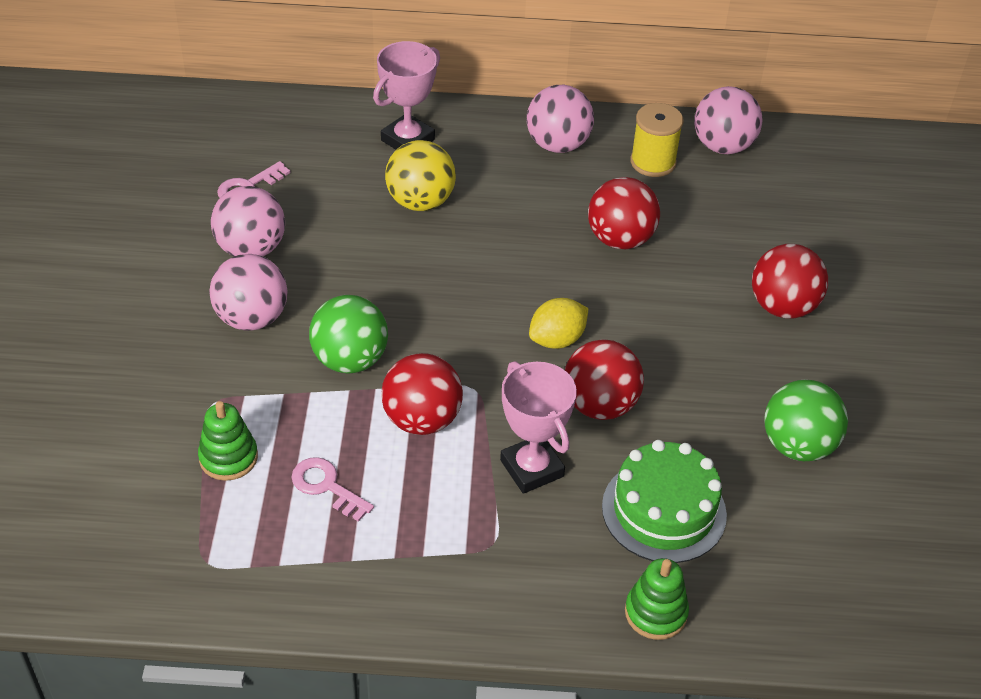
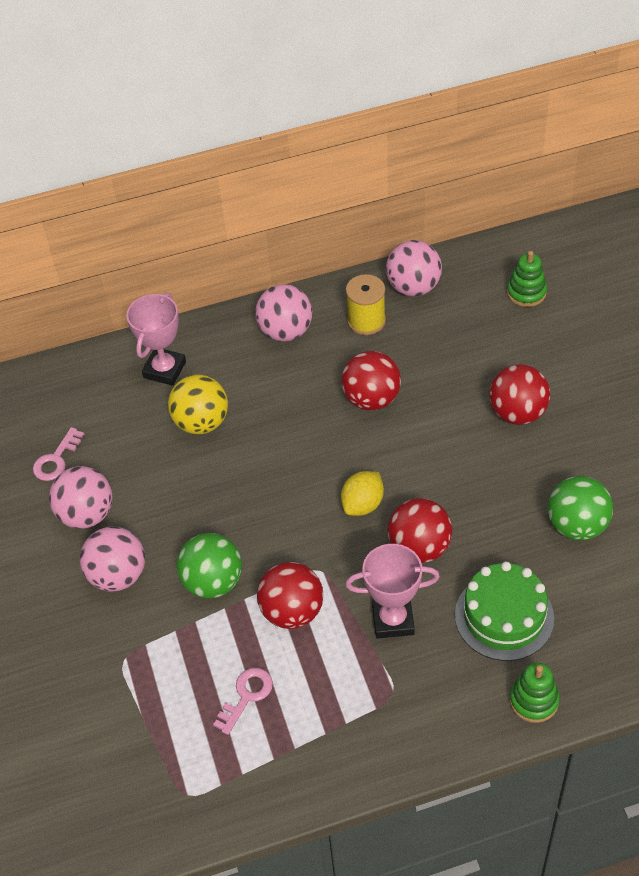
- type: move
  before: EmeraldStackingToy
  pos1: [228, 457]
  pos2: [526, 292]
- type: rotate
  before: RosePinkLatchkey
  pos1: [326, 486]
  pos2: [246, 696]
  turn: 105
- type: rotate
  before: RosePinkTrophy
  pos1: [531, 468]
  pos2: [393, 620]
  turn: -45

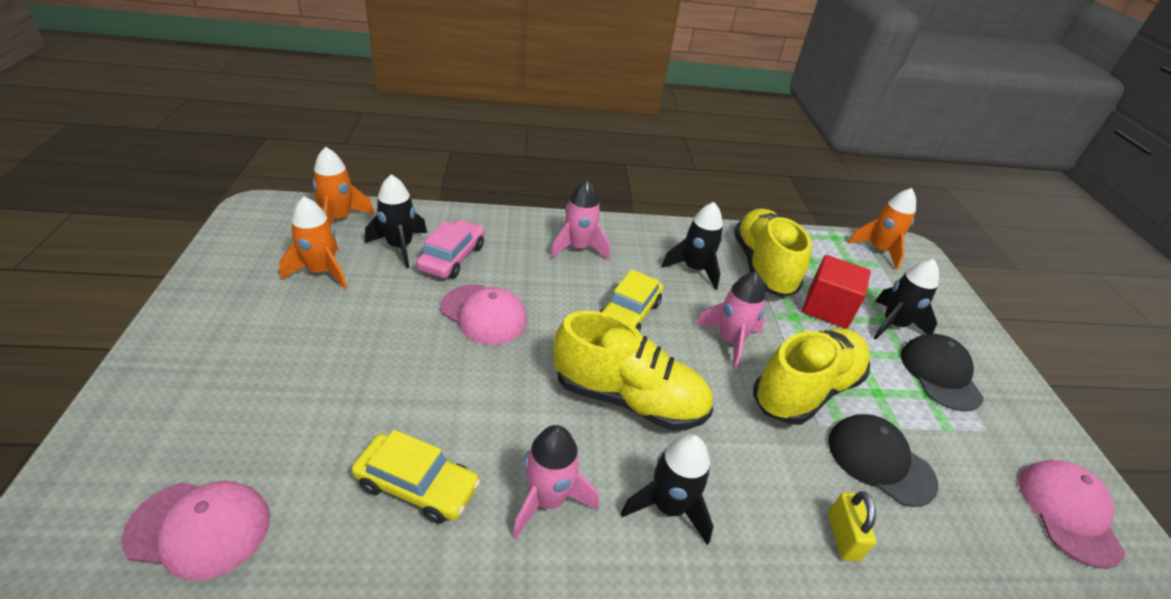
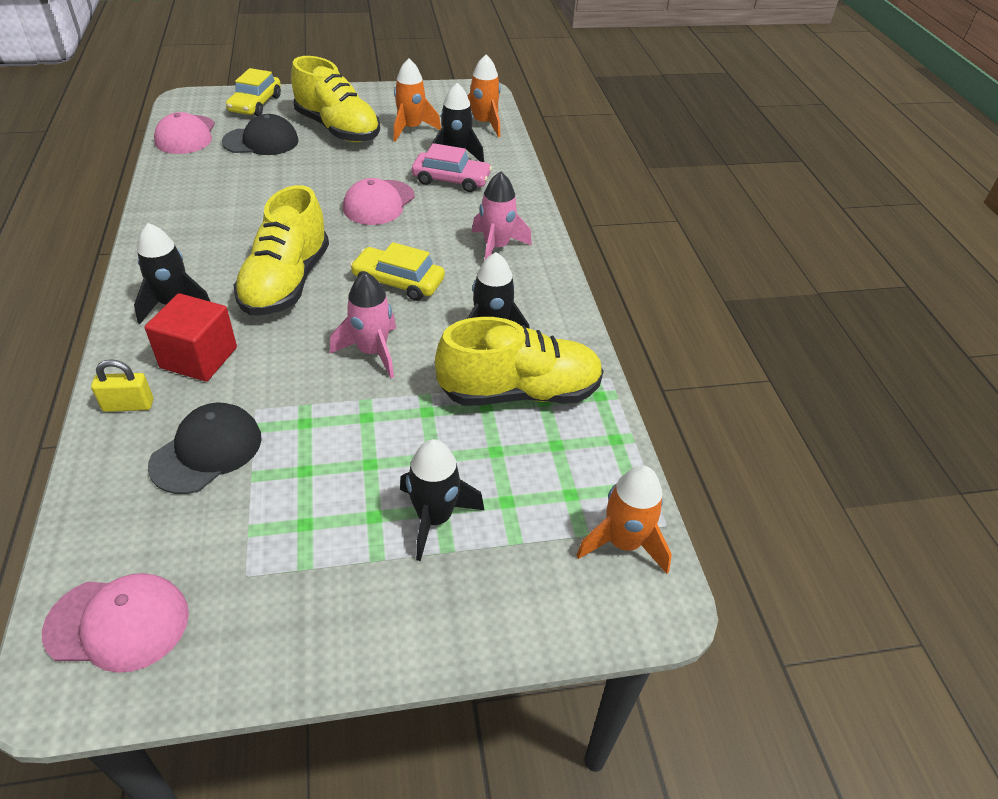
- type: delete
  before: RosePinkToyRocket
  pos1: [548, 499]
- type: move
  before: GoldenCar
  pos1: [417, 485]
  pos2: [255, 104]
- type: move
  before: GoldenSneaker
  pos1: [805, 390]
  pos2: [338, 129]
- type: move
  before: ScarletCube
  pos1: [827, 308]
  pos2: [199, 358]
- type: move
  before: JetBlackCap
  pos1: [940, 374]
  pos2: [261, 141]

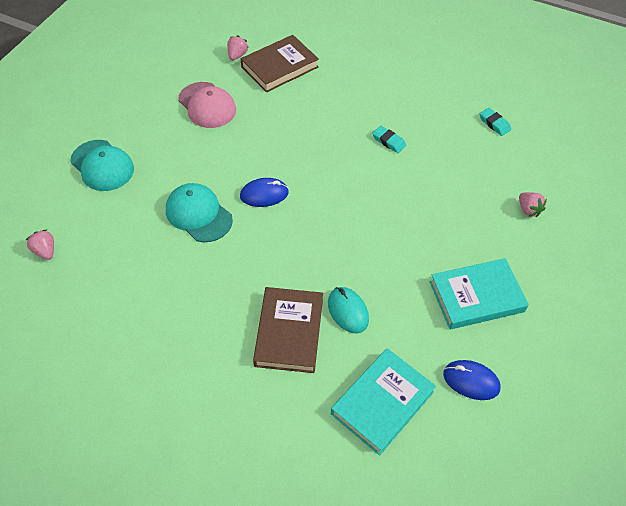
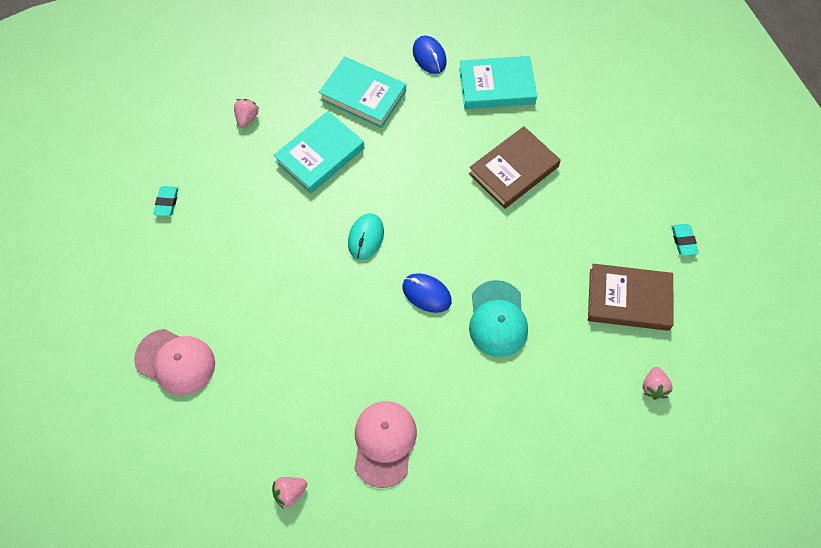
- type: delete
  before: AquaCap
  pos1: [102, 165]
- type: insert
  after: RosePinkCap
  pos2: [175, 361]
- type: insert
  after: AquaHardcover
  pos2: [320, 155]
- type: move
  before: DarkBrownHardcover
  pos1: [279, 67]
  pos2: [628, 299]
- type: move
  before: AquaPcMouse
  pos1: [348, 311]
  pos2: [366, 237]
- type: move
  before: AquaEraser
  pos1: [388, 141]
  pos2: [683, 241]

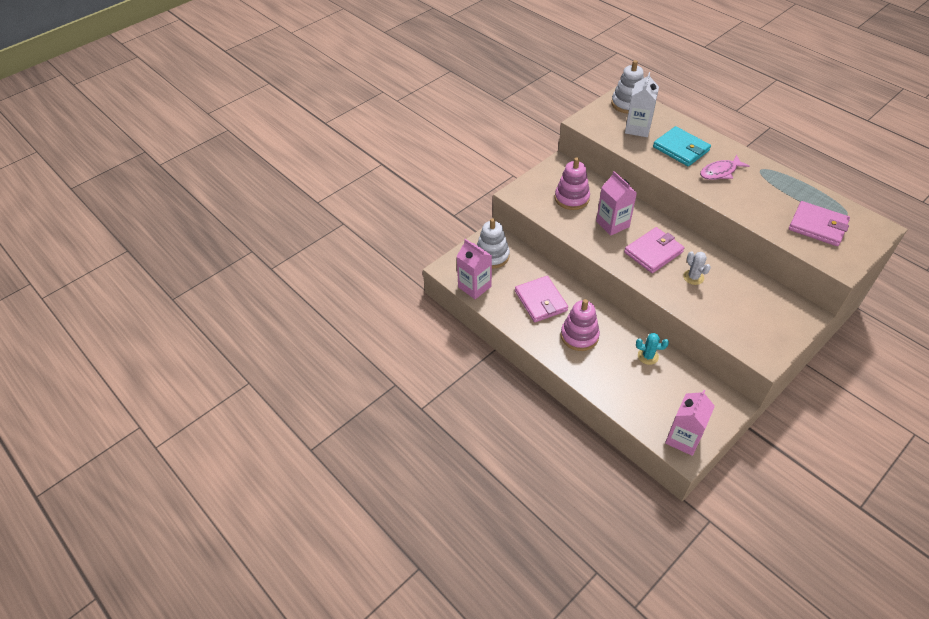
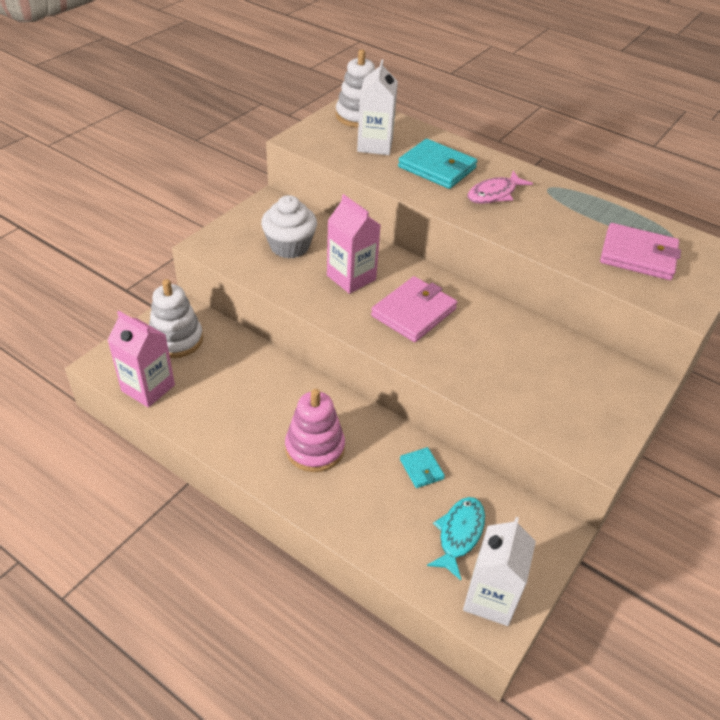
- type: delete
  before: RosePinkBillfold
  pos1: [540, 301]
- type: delete
  before: SnowWhiteCactus
  pos1: [693, 277]
- type: insert
  after: AquaFishFigure
  pos2: [459, 534]
- type: replace
  before: RosePinkStackingToy
  after: SnowWhiteCupcake
  pos1: [571, 198]
  pos2: [289, 246]
- type: replace
  before: AquaCactus
  after: AquaBillfold
  pos1: [648, 356]
  pos2: [421, 469]
- type: recolor
  before: RosePinkCarton
  after: SnowWhiteCarton
  pos1: [683, 438]
  pos2: [490, 598]

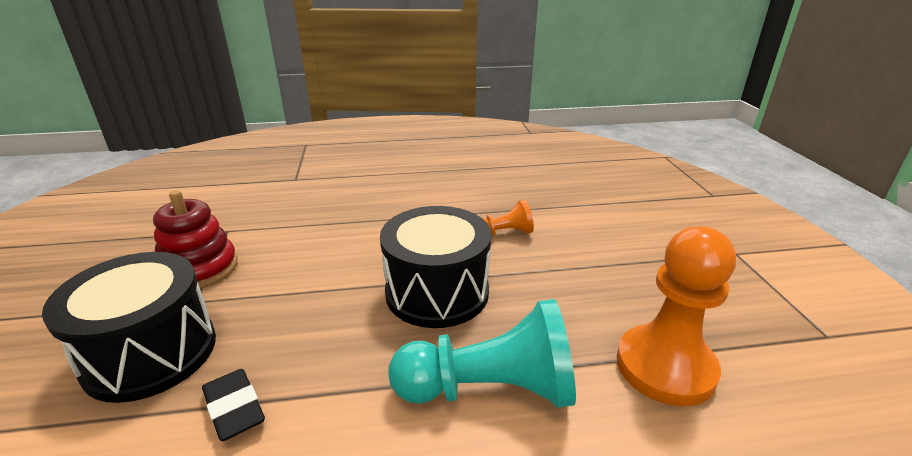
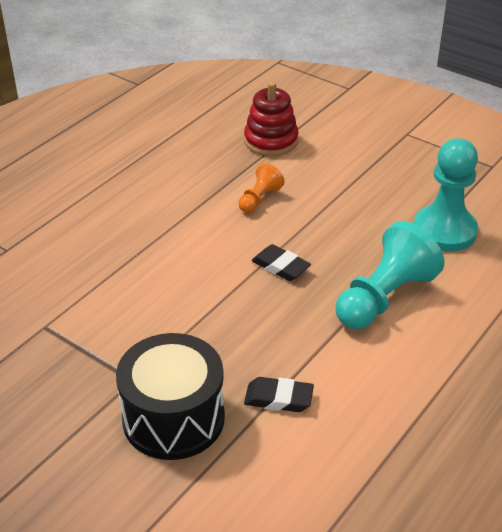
- type: move
  before: ScarletStackingToy
  pos1: [200, 269]
  pos2: [271, 141]
- type: replace
  before: JetBlackSnareDrum
  after: JetBlackEraser
  pos1: [437, 292]
  pos2: [280, 266]
- type: recolor
  before: BrightOrangePawn
  after: AquaPawn
  pos1: [665, 367]
  pos2: [444, 231]

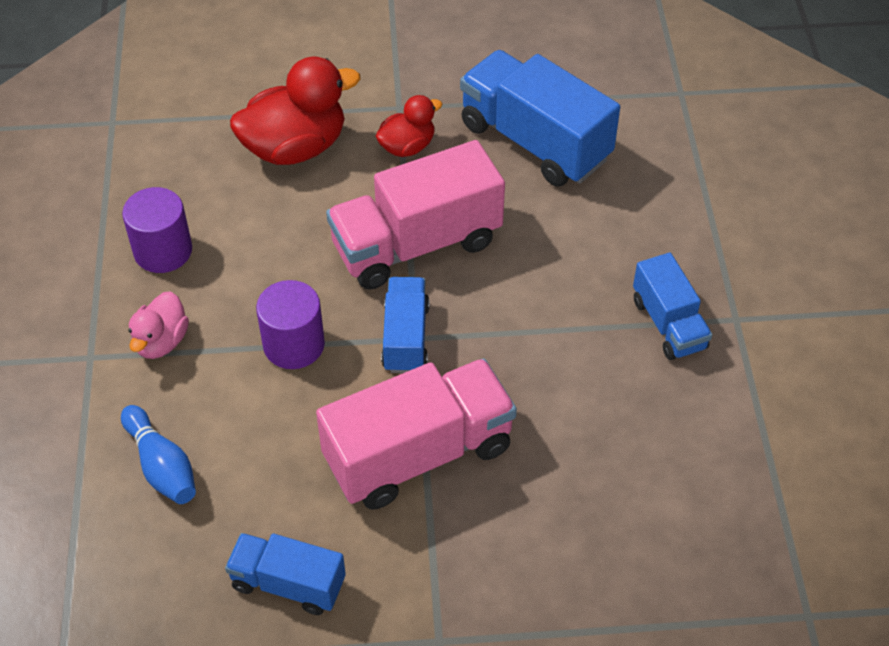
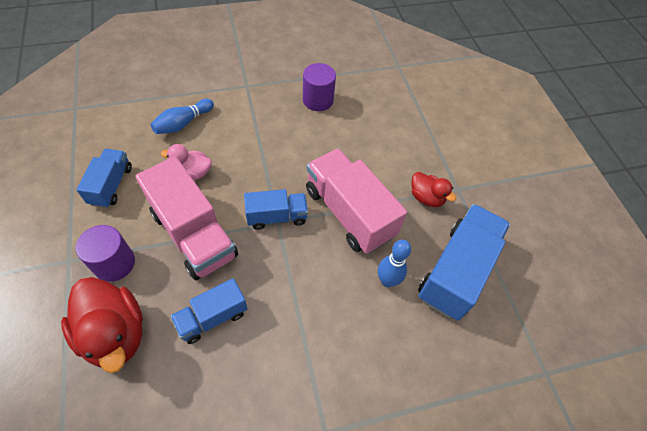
- type: insert
  after: BlueTenpin
  pos2: [387, 281]
- type: move
  before: RosePinkDuck
  pos1: [161, 341]
  pos2: [192, 172]
- type: move
  before: ScarletDuck
  pos1: [295, 147]
  pos2: [115, 333]
- type: move
  before: RoyalPurpleCylinder
  pos1: [294, 345]
  pos2: [114, 263]
- type: move
  before: BlueToyTruck
  pos1: [668, 324]
  pos2: [212, 317]

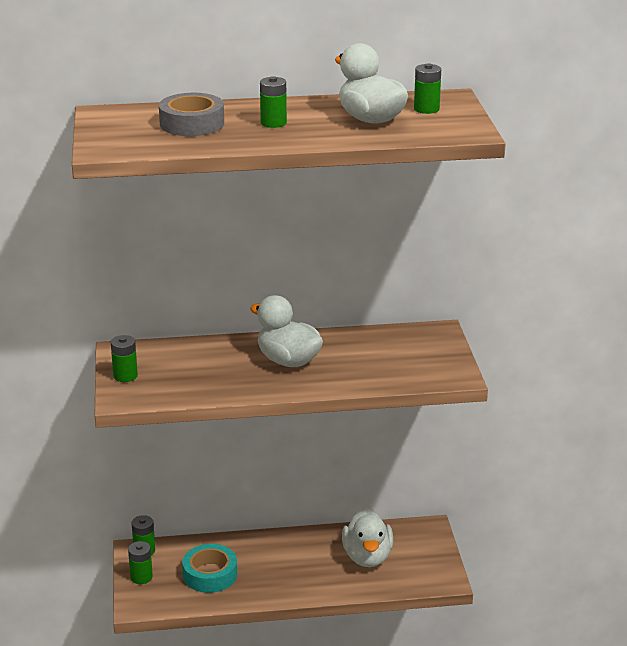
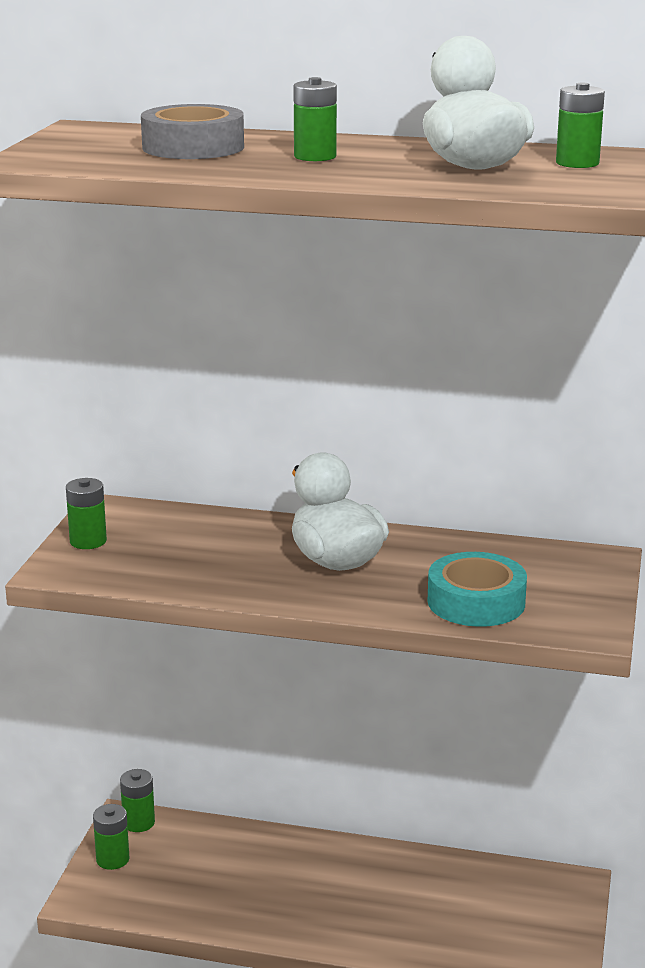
- type: delete
  before: SnowWhiteDuck
  pos1: [367, 557]
- type: move
  before: AquaTape
  pos1: [210, 574]
  pos2: [476, 602]

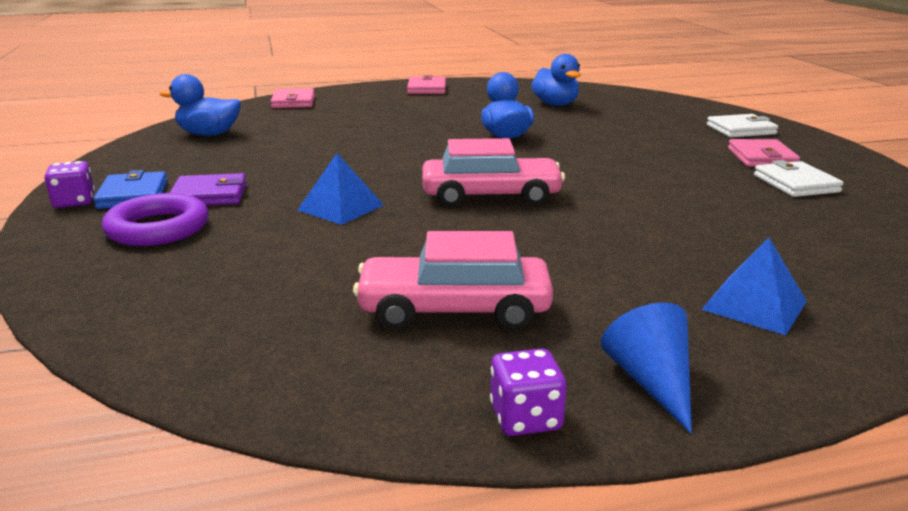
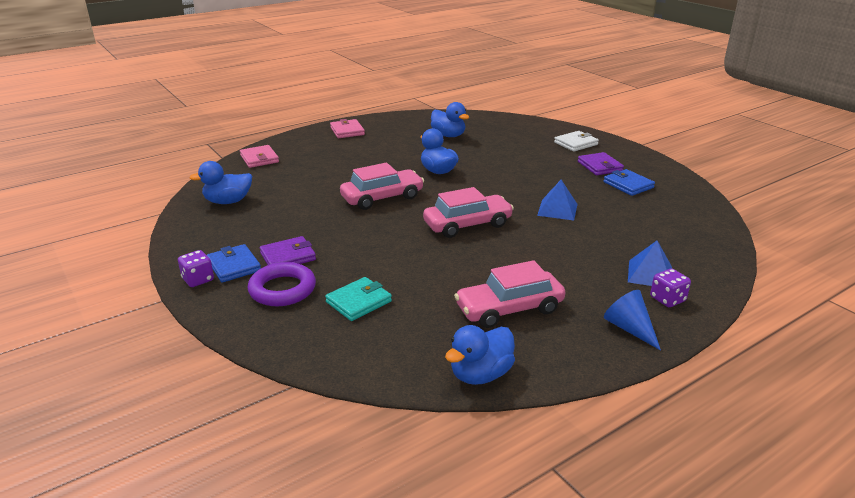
- type: insert
  after: AquaBillfold
  pos2: [359, 302]
- type: insert
  after: RosePinkCar
  pos2: [382, 198]
- type: insert
  after: BlueDuck
  pos2: [480, 374]
- type: move
  before: BluePyramidShape
  pos1: [340, 207]
  pos2: [557, 209]
- type: move
  before: RoyalPurpleGameDie
  pos1: [525, 418]
  pos2: [667, 299]
- type: recolor
  before: RosePinkBillfold
  after: RoyalPurpleBillfold
  pos1: [761, 157]
  pos2: [600, 166]
- type: recolor
  before: SnowWhiteBillfold
  after: BlueBillfold
  pos1: [795, 183]
  pos2: [628, 185]

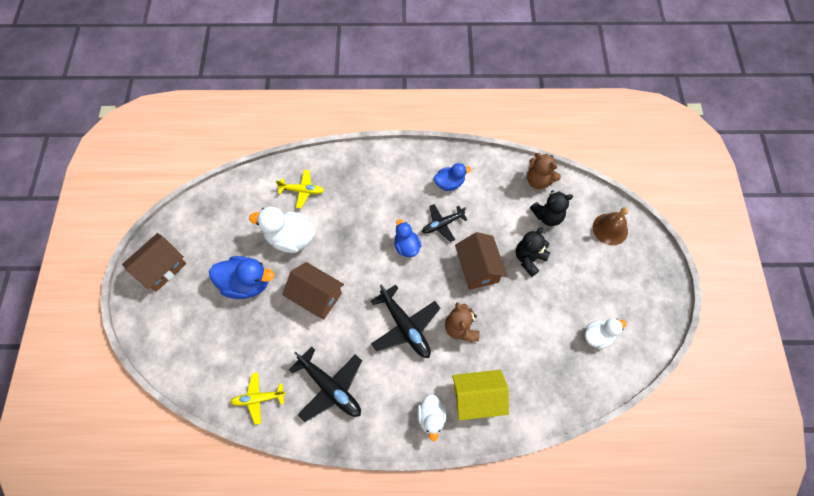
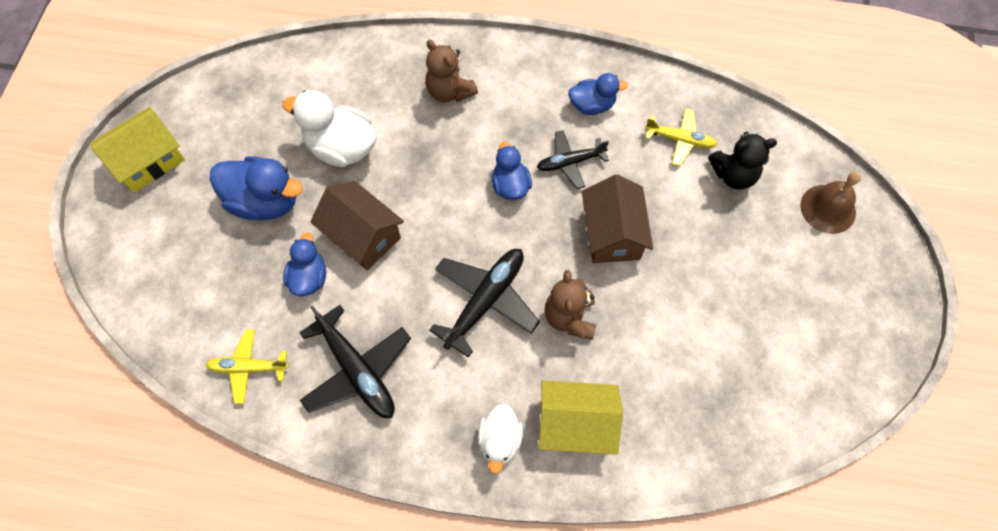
- type: delete
  before: JetBlackTeddy
  pos1: [529, 259]
- type: delete
  before: SnowWhiteDuck
  pos1: [598, 336]
- type: insert
  after: BlueDuck
  pos2: [309, 277]
- type: move
  before: GoldenToyPlane
  pos1: [302, 191]
  pos2: [680, 140]
- type: move
  before: DarkBrownTeddy
  pos1: [538, 180]
  pos2: [449, 91]
- type: recolor
  before: DarkBrownToyHouse
  after: GoldenToyHouse
  pos1: [161, 268]
  pos2: [148, 161]
- type: rotate
  before: JetBlackToyPlane
  pos1: [405, 326]
  pos2: [485, 301]
  turn: -120

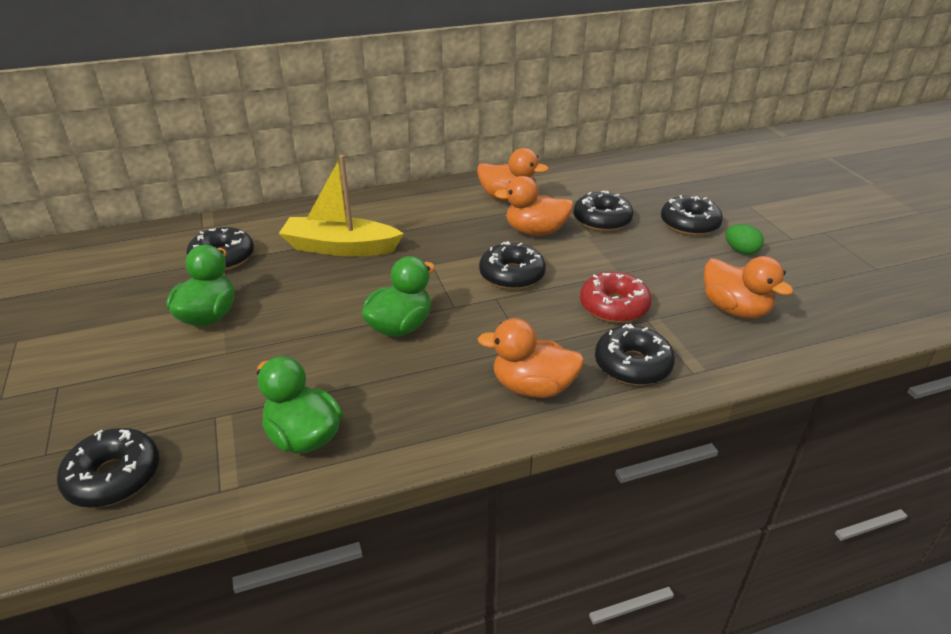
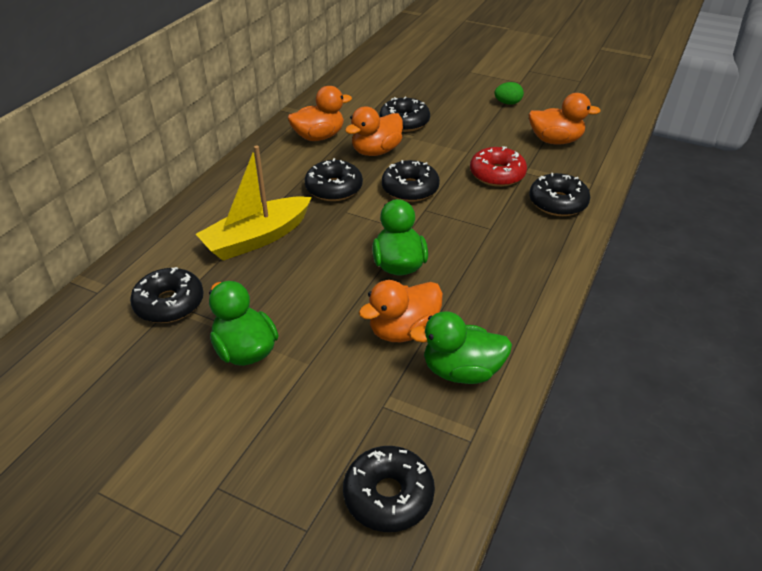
- type: move
  before: BrightOrangeDuck
  pos1: [532, 387]
  pos2: [403, 330]
- type: move
  before: JetBlackGlazedDonut
  pos1: [689, 224]
  pos2: [334, 188]

